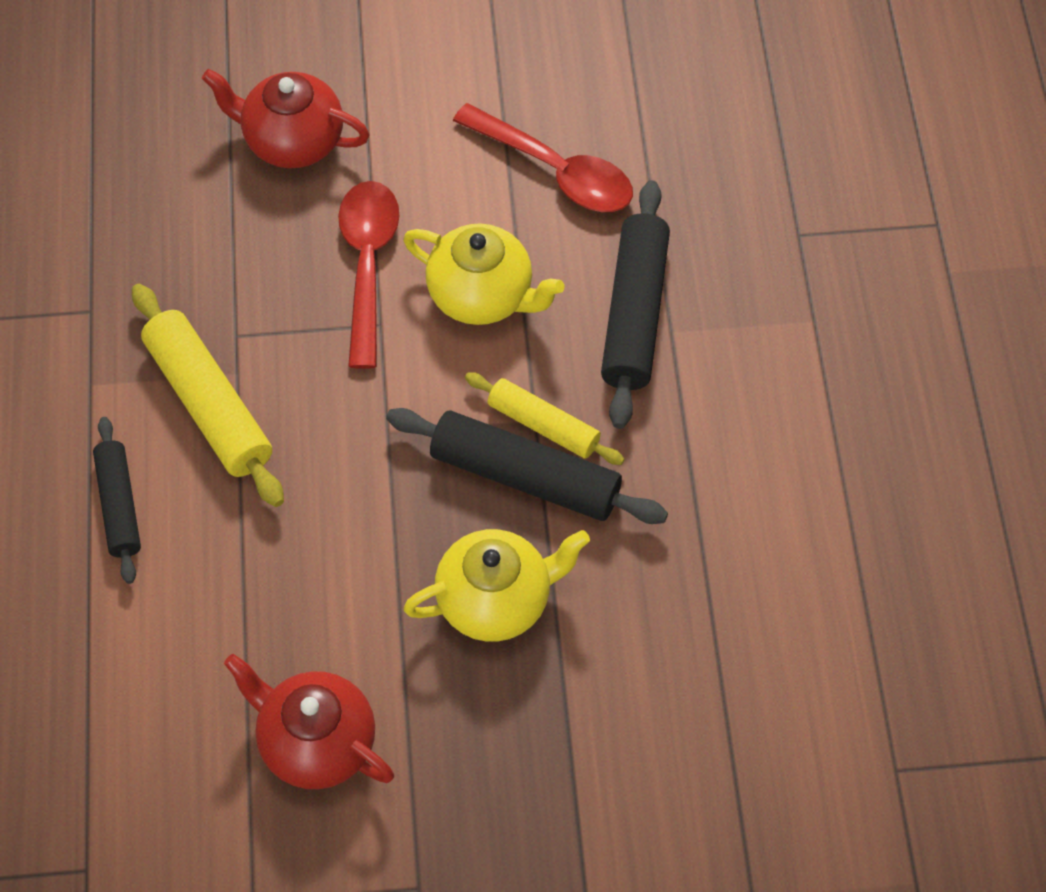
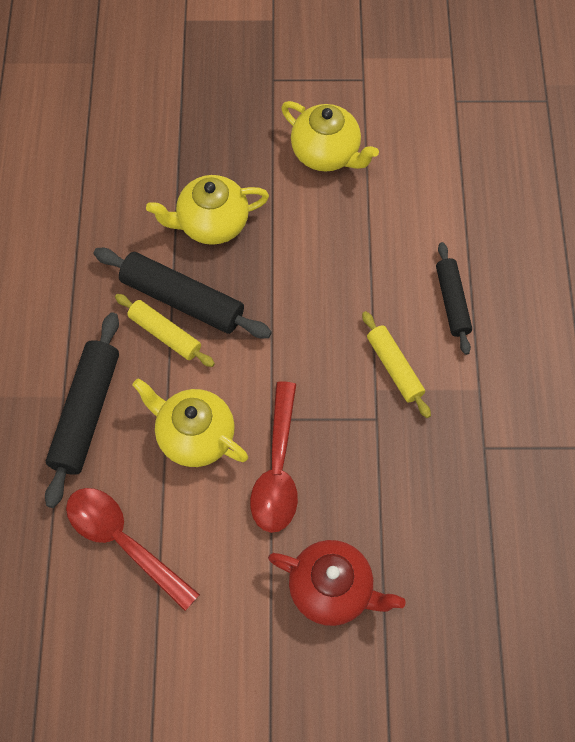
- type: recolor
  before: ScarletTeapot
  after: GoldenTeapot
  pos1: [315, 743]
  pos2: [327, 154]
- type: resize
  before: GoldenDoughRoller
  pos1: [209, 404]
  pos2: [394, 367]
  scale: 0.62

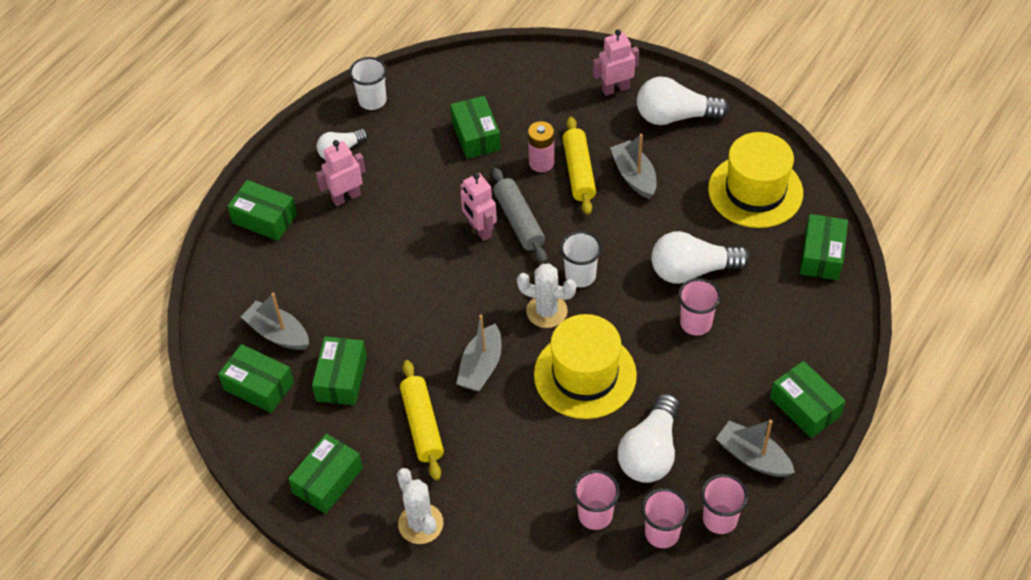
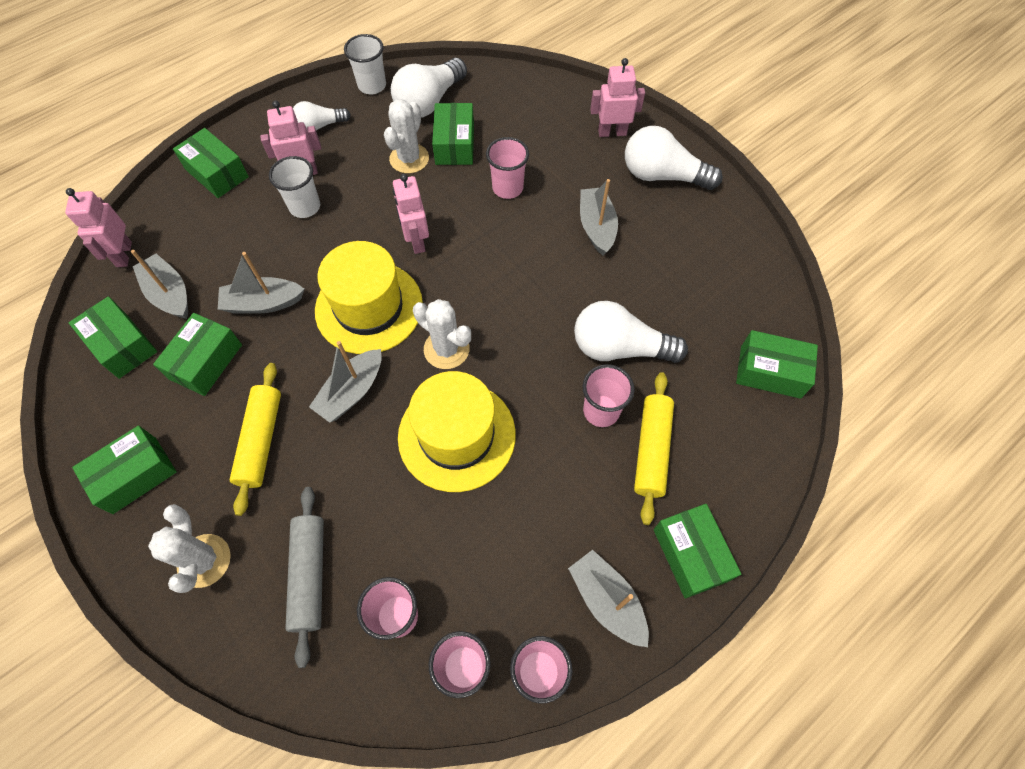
- type: insert
  after: RosePinkToyRobot
  pos2: [123, 254]
- type: insert
  after: AshGreyToyBoat
  pos2: [263, 303]
- type: insert
  after: SnowWhiteCactus
  pos2: [409, 159]
- type: move
  before: AshGreyDoughRoller
  pos1: [519, 221]
  pos2: [309, 575]
- type: move
  before: SnowWhiteCup
  pos1: [580, 276]
  pos2: [305, 207]
- type: move
  before: GoldenDoughRoller
  pos1: [579, 172]
  pos2: [651, 450]
- type: move
  before: SnowWhiteBulb
  pos1: [650, 452]
  pos2: [429, 102]
- type: move
  before: GoldenHat
  pos1: [755, 191]
  pos2: [369, 307]
- type: replace
  before: RosePinkPowerCell
  after: RosePinkCup
  pos1: [541, 163]
  pos2: [507, 188]
- type: rotate
  before: EmeraldParcel
  pos1: [821, 255]
  pos2: [770, 372]
  turn: 75

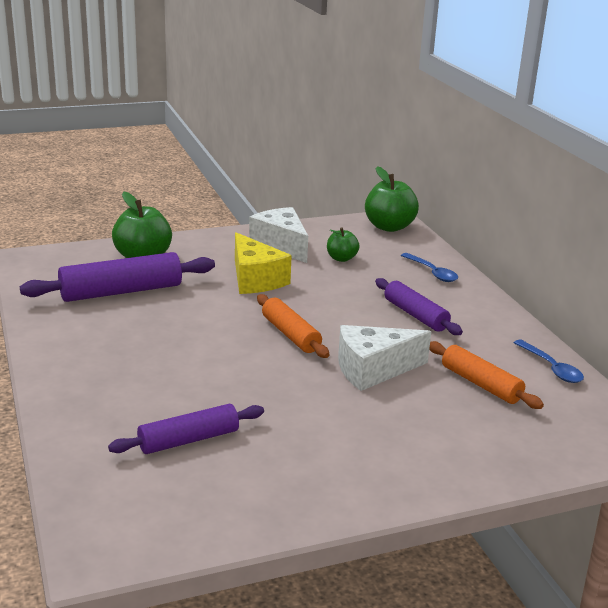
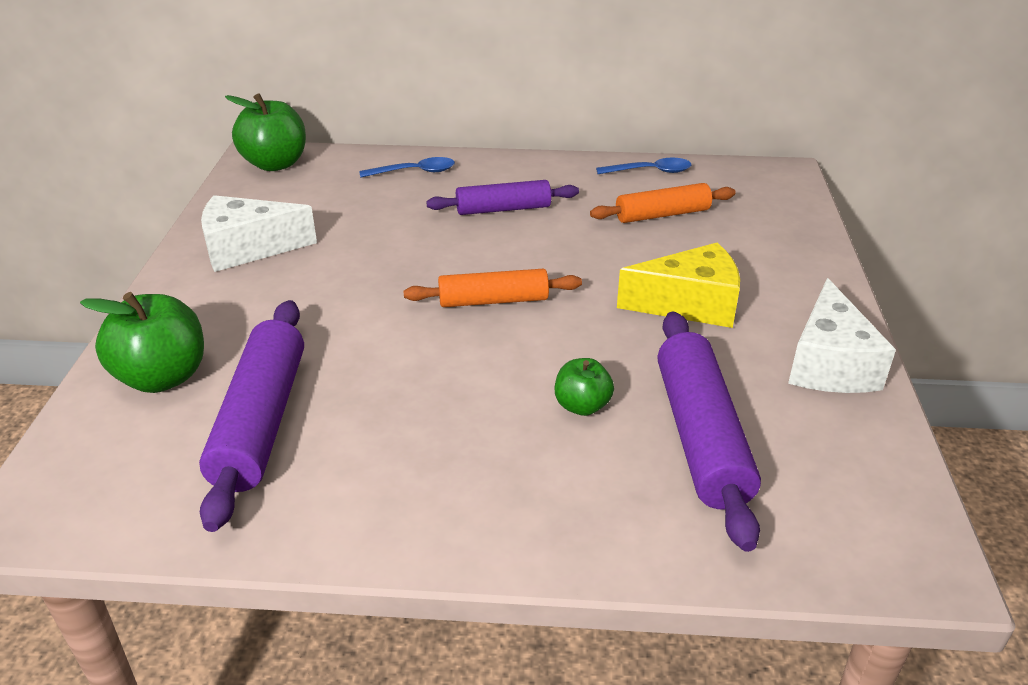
- type: move
  before: GoldenCheeseWedge
  pos1: [255, 279]
  pos2: [690, 304]
- type: move
  before: EmeraldToyApple
  pos1: [341, 258]
  pos2: [582, 406]
- type: move
  before: SnowWhiteCheeseWedge
  pos1: [373, 370]
  pos2: [829, 364]
- type: resize
  before: RoyalPurpleDoughRoller
  pos1: [189, 440]
  pos2: [701, 436]
  scale: 1.55

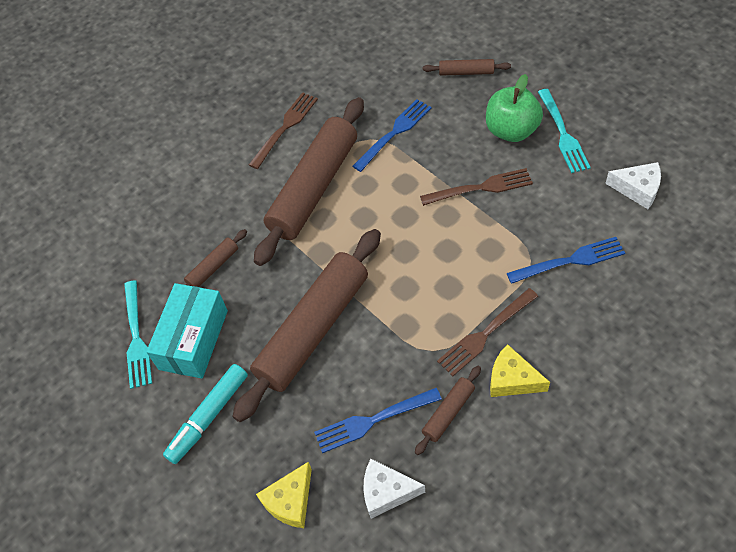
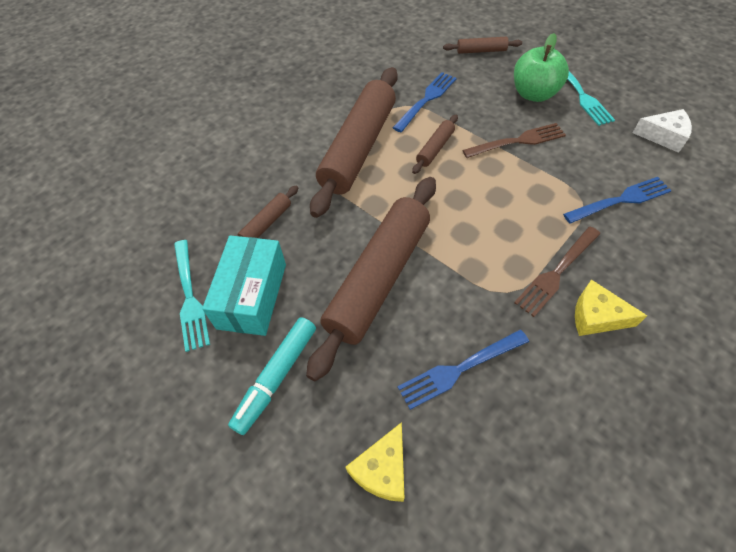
- type: delete
  before: DarkBrownDinnerFork
  pos1: [285, 128]
- type: delete
  before: SnowWhiteCheeseWedge
  pos1: [386, 492]
- type: move
  before: DarkBrownDoughRoller
  pos1: [448, 412]
  pos2: [435, 148]

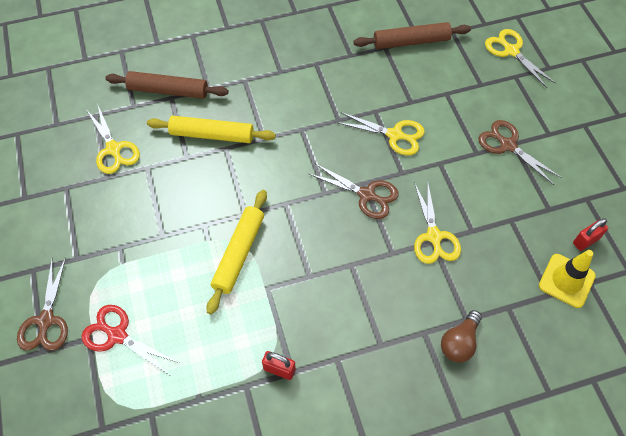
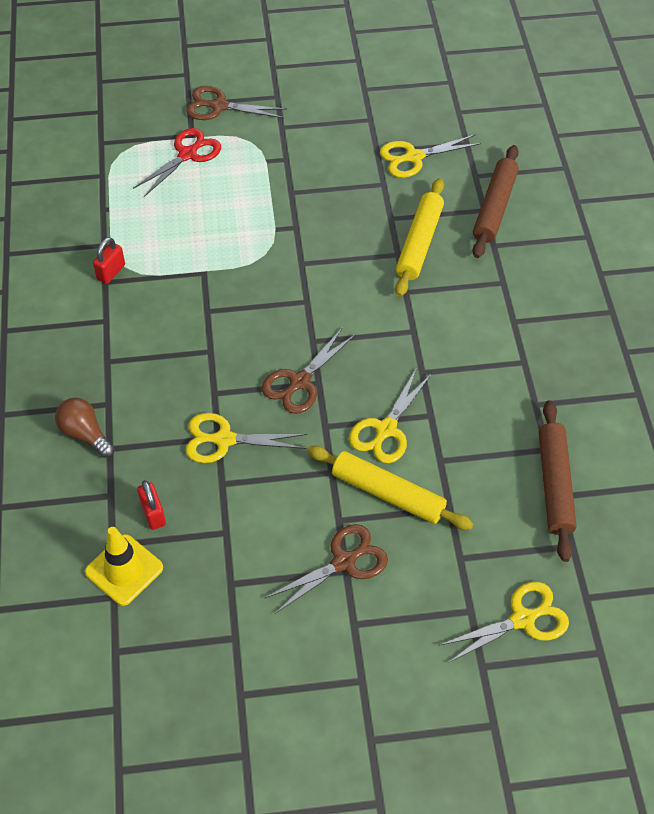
- type: move
  before: GoldenDoughRoller
  pos1: [239, 254]
  pos2: [387, 494]
- type: move
  before: ScarletSmallLock
  pos1: [585, 241]
  pos2: [153, 514]

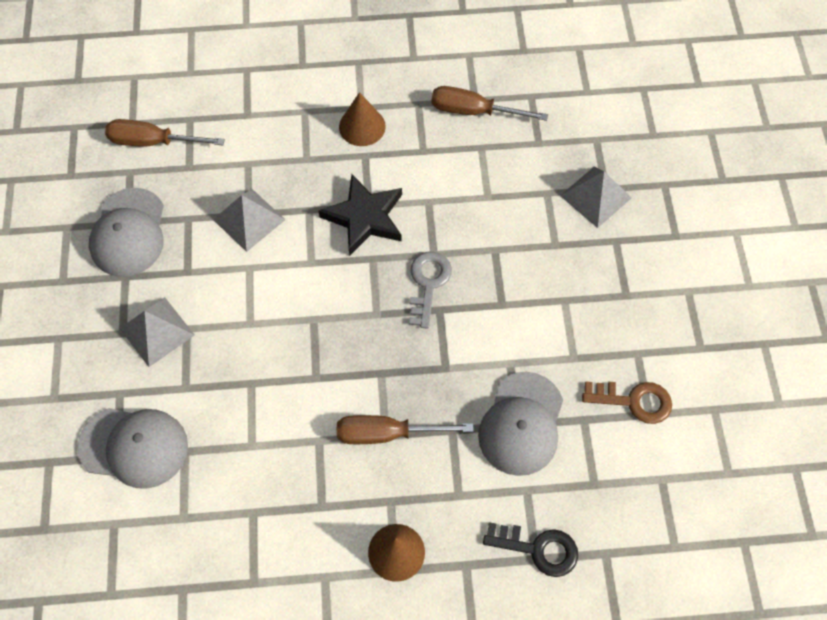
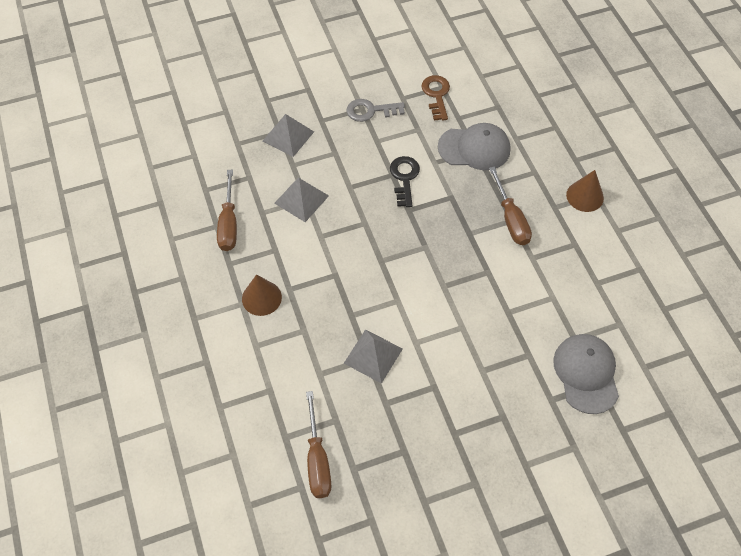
- type: delete
  before: AshGreyCap
  pos1: [128, 233]
- type: delete
  before: JetBlackFivePointedStar
  pos1: [364, 217]
- type: move
  before: AshGreyPyramidShape
  pos1: [157, 331]
  pos2: [301, 199]
- type: move
  before: AshGreyLatchkey
  pos1: [428, 284]
  pos2: [370, 111]
- type: move
  before: JetBlackLatchkey
  pos1: [538, 549]
  pos2: [404, 178]

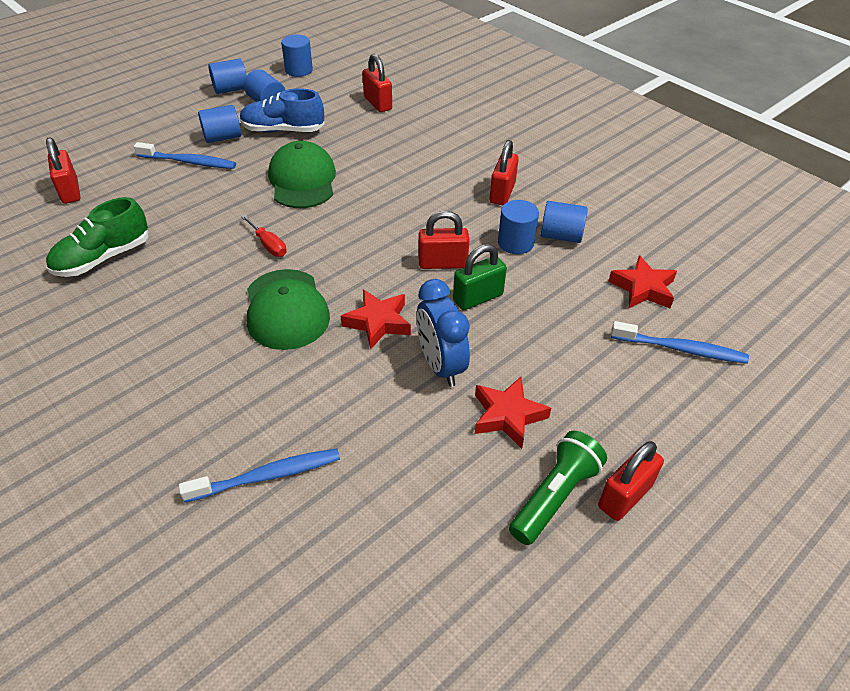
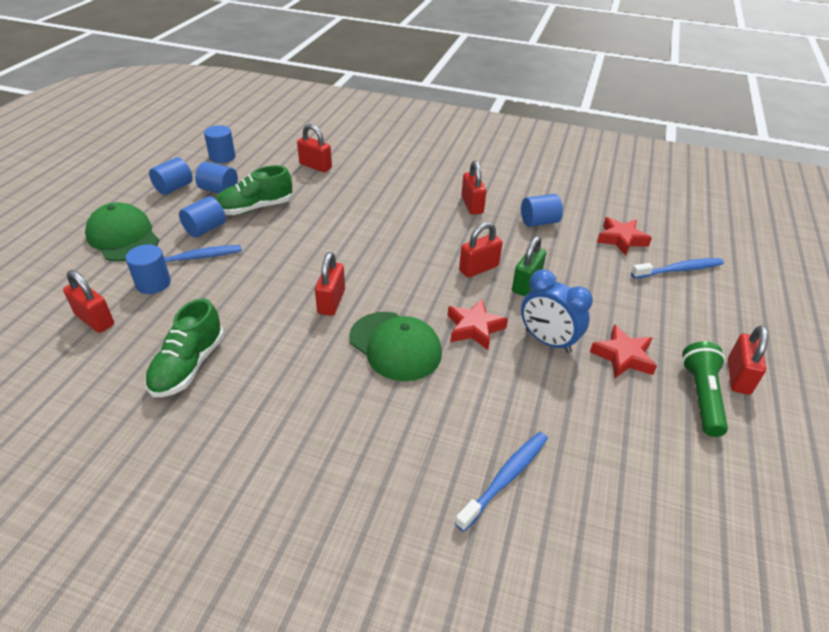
- type: move
  before: EmeraldCap
  pos1: [302, 180]
  pos2: [123, 237]
- type: move
  before: BlueCylinder
  pos1: [515, 243]
  pos2: [153, 283]
- type: replace
  before: ScarletHandScrewdriver
  after: ScarletSmallLock
  pos1: [268, 245]
  pos2: [331, 302]
- type: recolor
  before: BlueSneaker
  after: EmeraldSneaker
  pos1: [283, 130]
  pos2: [255, 208]

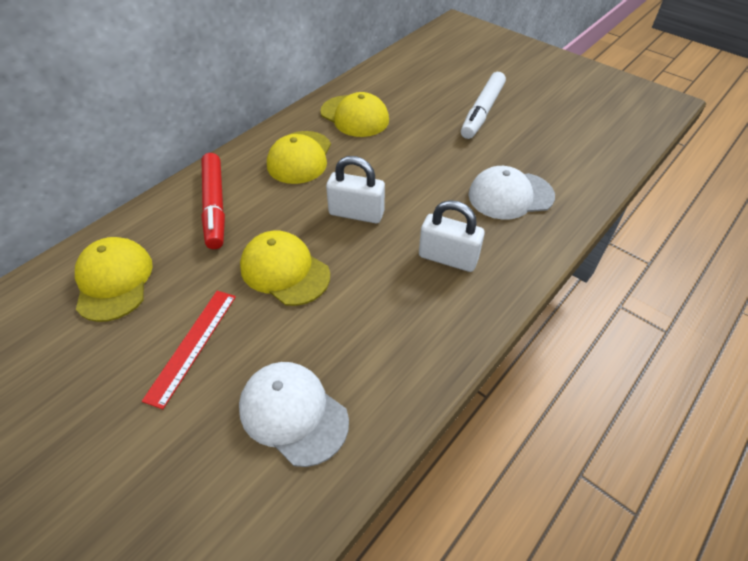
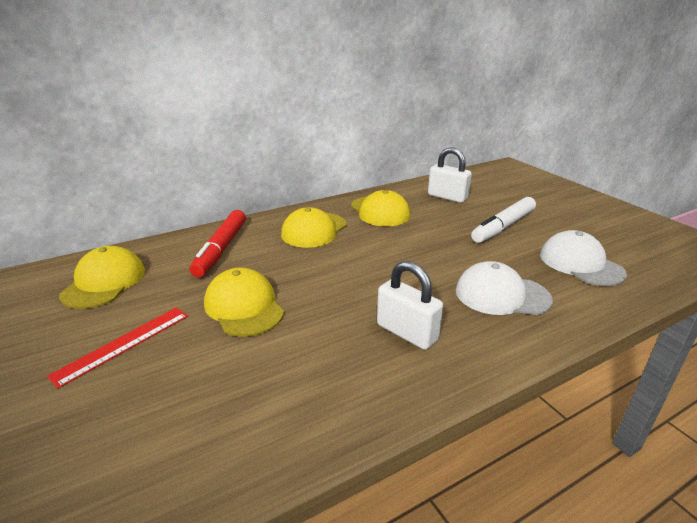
- type: move
  before: SnowWhiteCap
  pos1: [293, 413]
  pos2: [580, 264]
- type: move
  before: SnowWhiteSmallLock
  pos1: [356, 213]
  pos2: [447, 197]

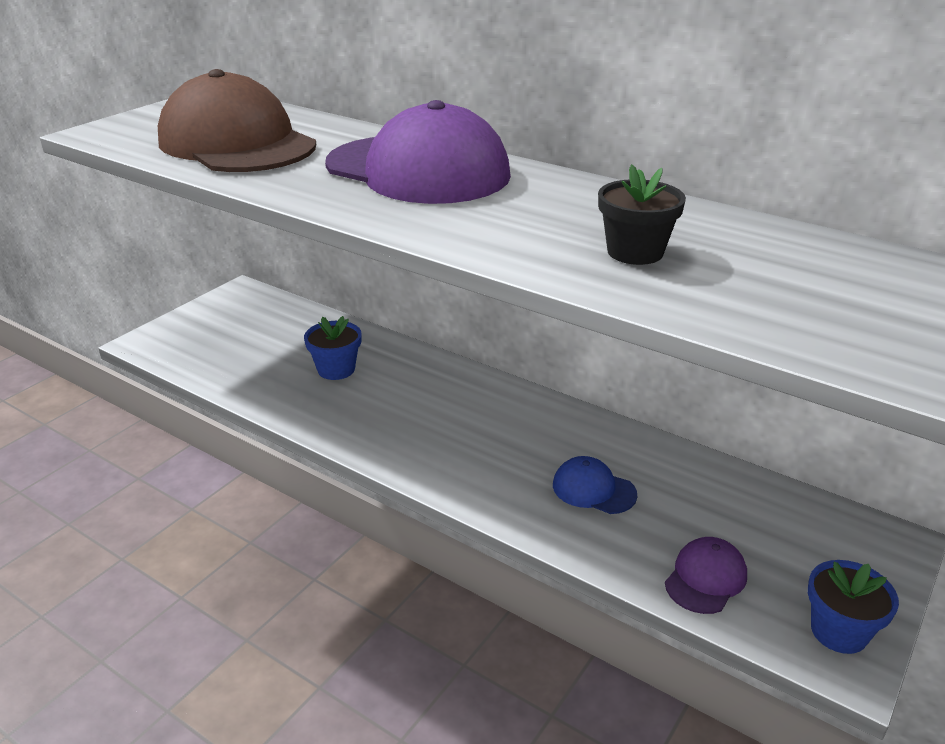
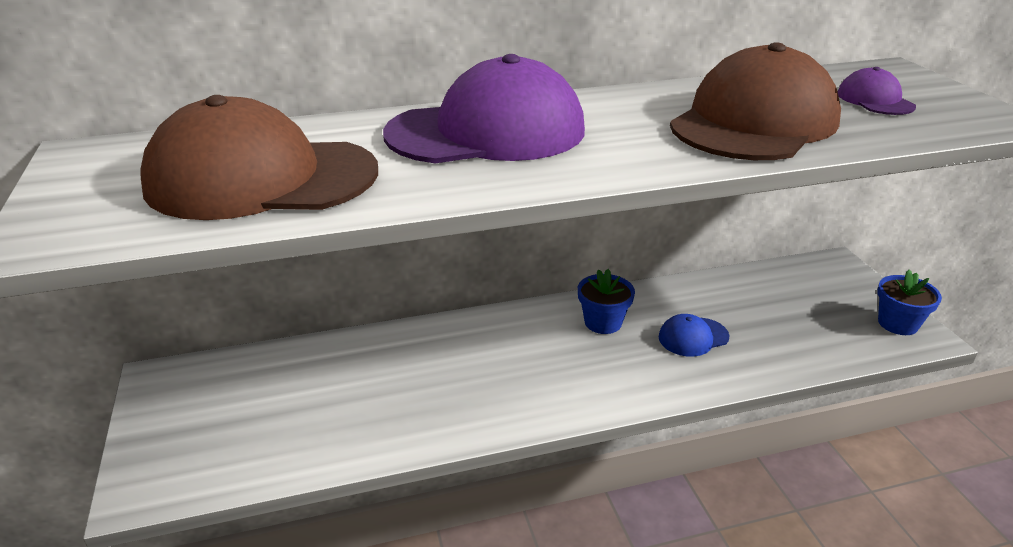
- type: move
  before: BlueFlowerPot
  pos1: [336, 369]
  pos2: [603, 322]
- type: move
  before: RoyalPurpleCap
  pos1: [705, 578]
  pos2: [875, 100]
- type: replace
  before: JetBlackFlowerPot
  after: DarkBrownCap
  pos1: [635, 252]
  pos2: [754, 122]

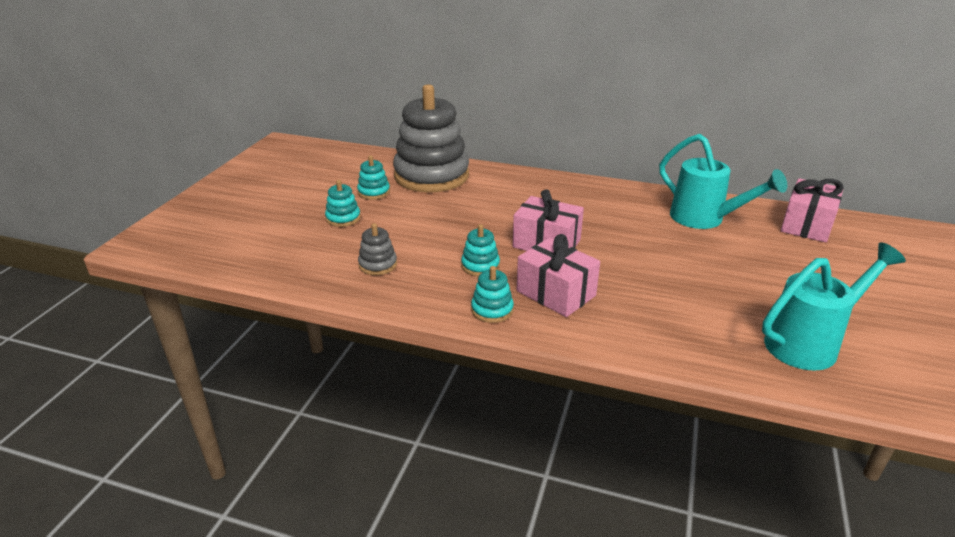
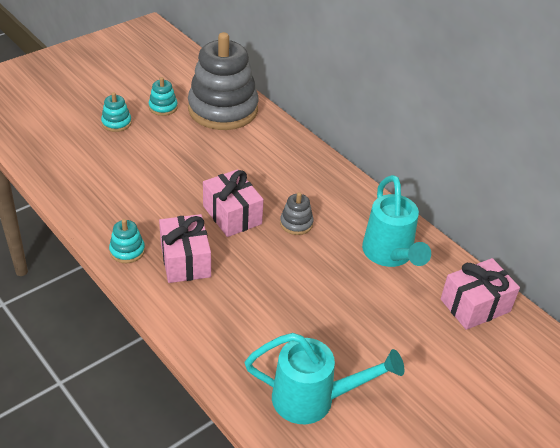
- type: delete
  before: AquaStackingToy
  pos1: [480, 266]
- type: move
  before: AshGreyStackingToy
  pos1: [378, 265]
  pos2: [296, 223]

